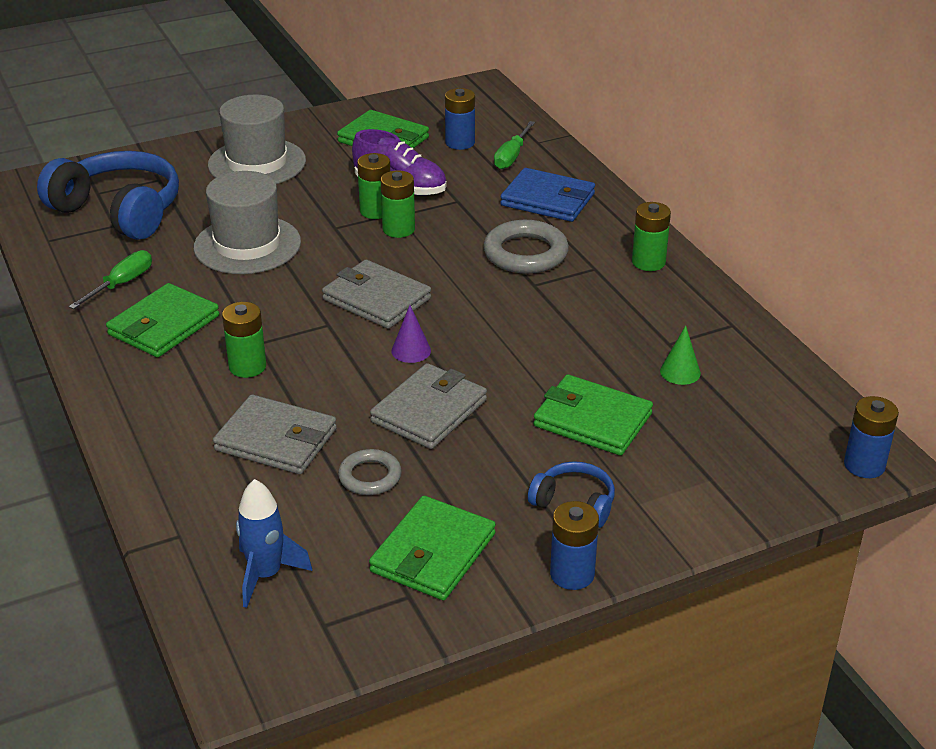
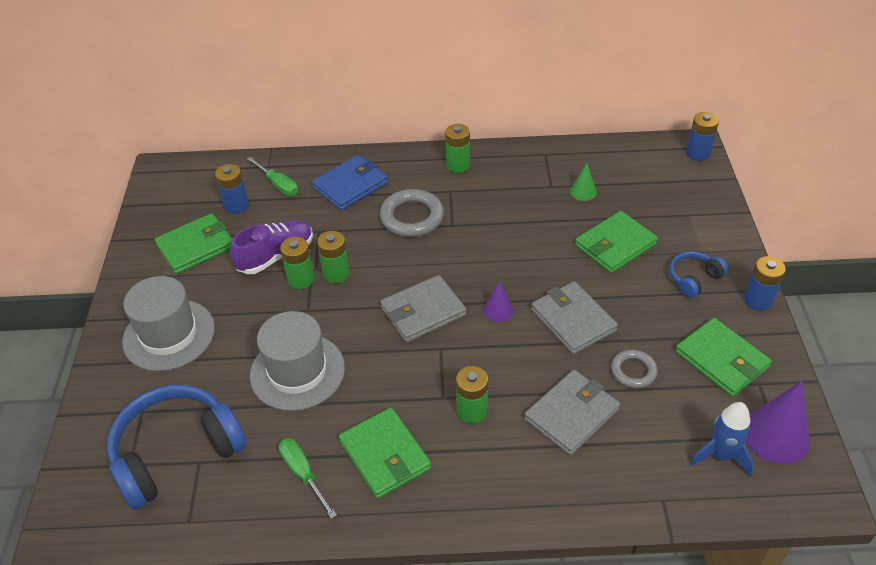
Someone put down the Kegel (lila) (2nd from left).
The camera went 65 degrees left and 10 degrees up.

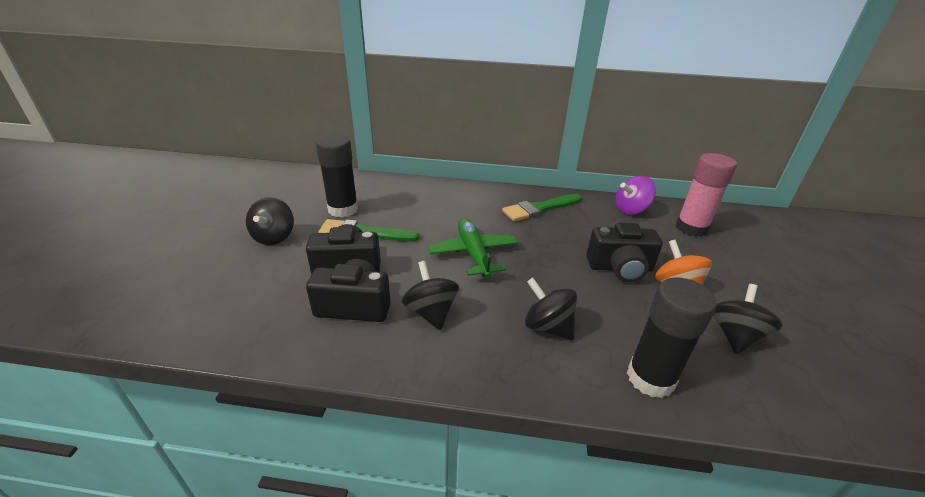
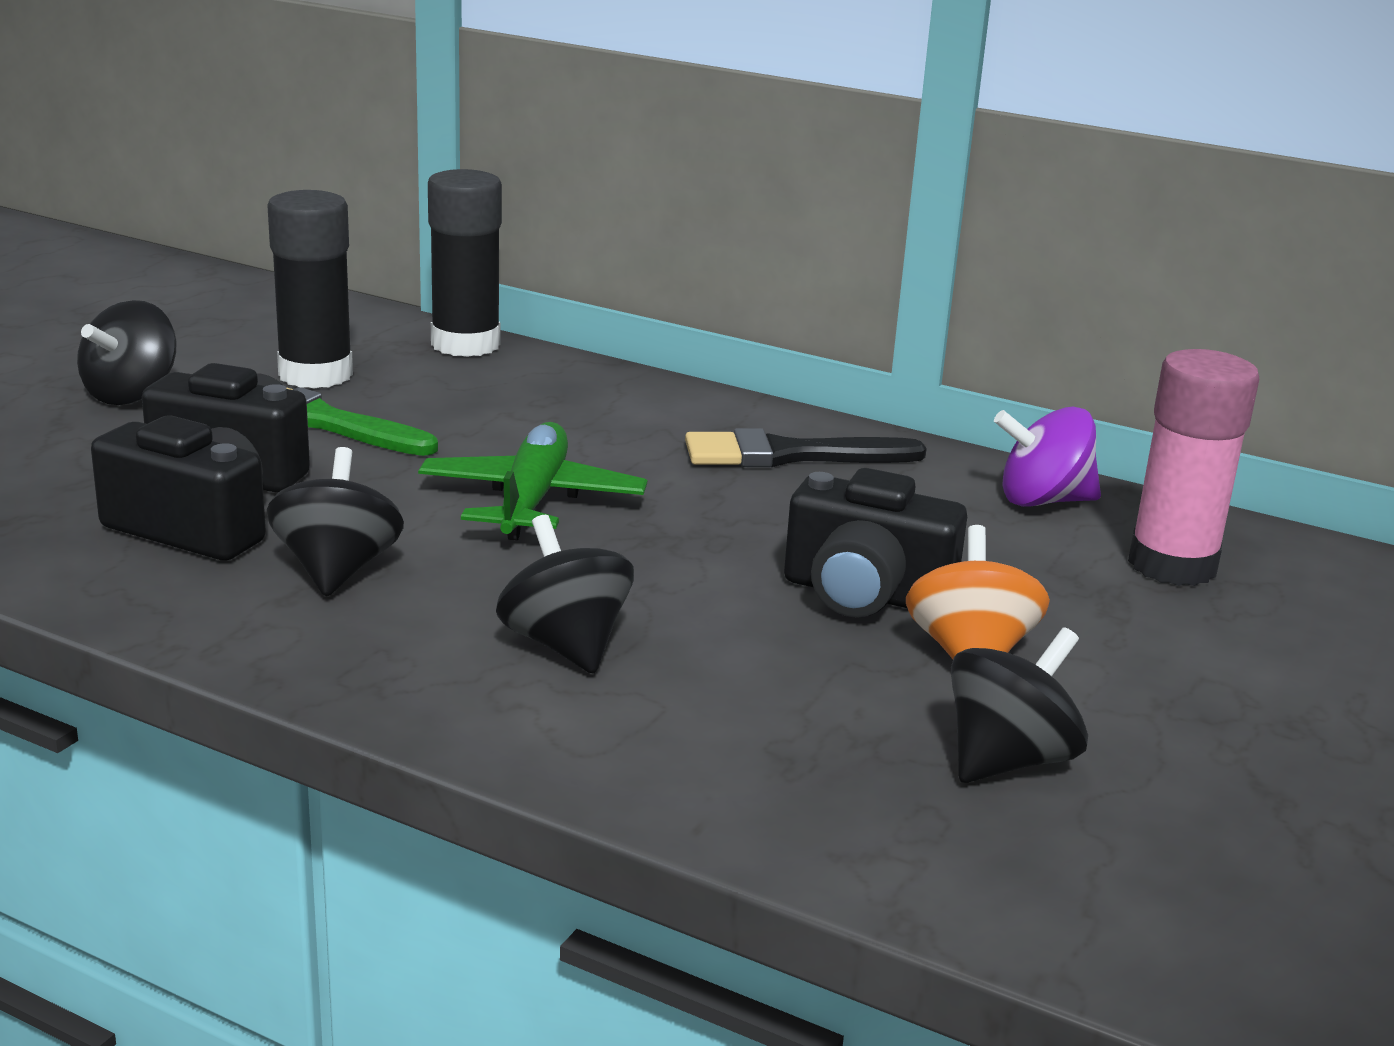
Someone carried the Klebestift (schwarz) (2nd from left).
Someone repainted the Pinsel (grün) (2nd from left), which became the Pinsel (schwarz).
The camera went 20 degrees right and 10 degrees down.

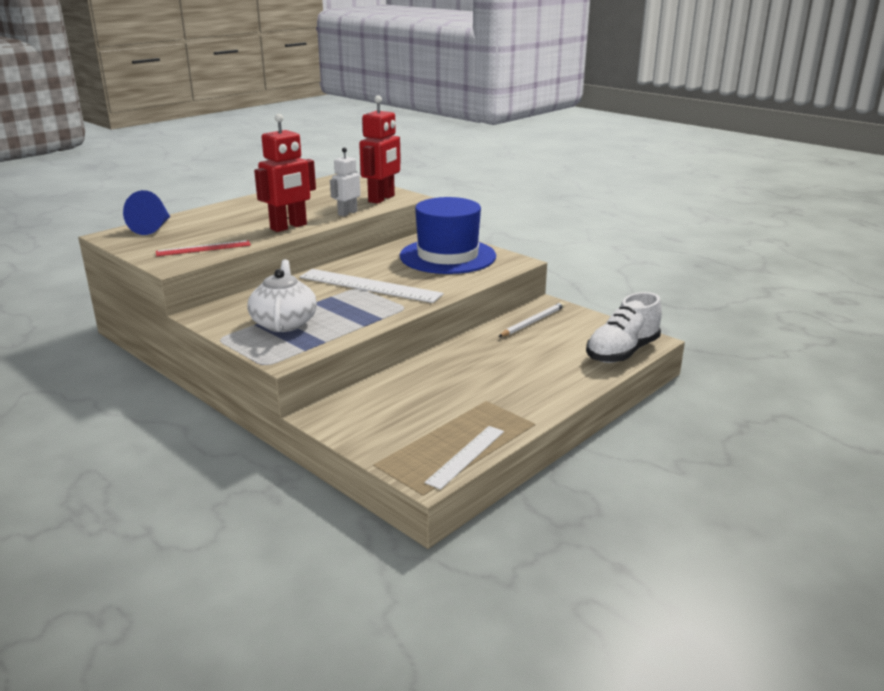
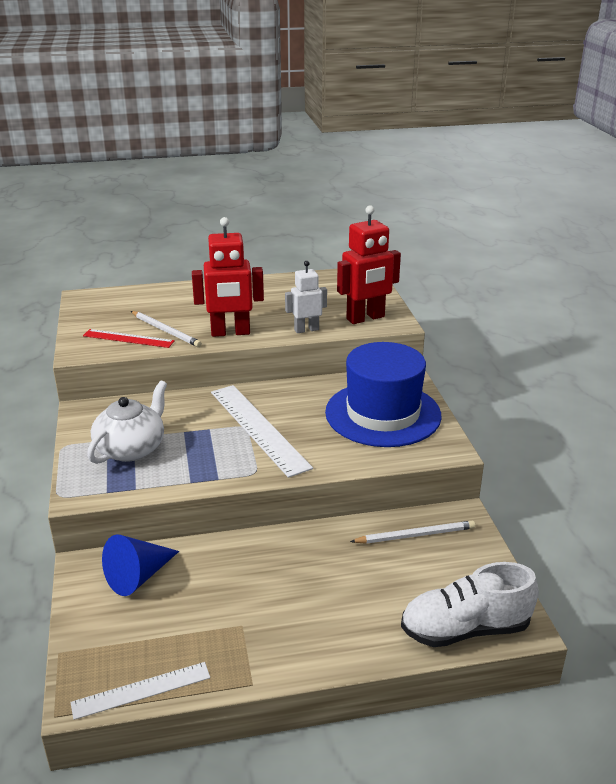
Someone put down the Bleistift (weiß) (1st from left).
Someone carried the Kegel (blau).
The camera went 35 degrees right and 5 degrees up.

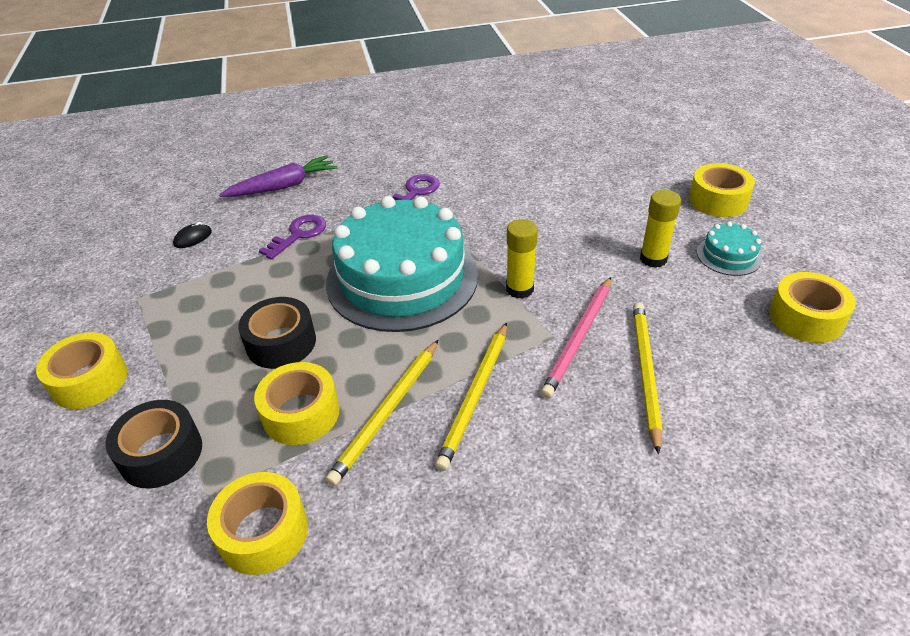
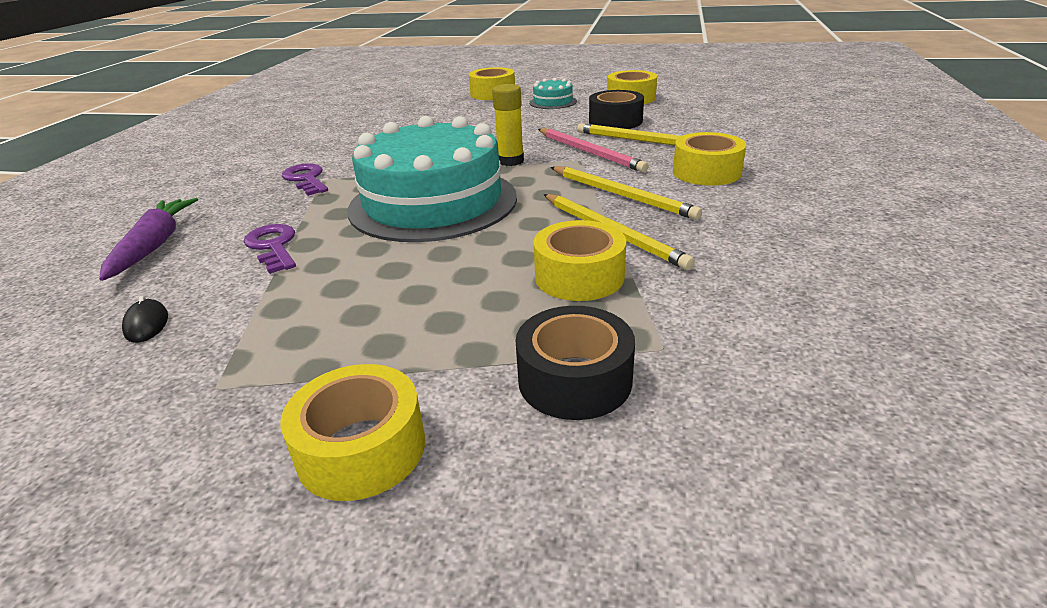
Someone took away the Klebestift (gelb) (2nd from left).
Someone carried the Klebeband (gelb) (2nd from left in the first image).
Someone carried the Klebeband (schwarz) (2nd from left).
The camera went 65 degrees left and 10 degrees down.

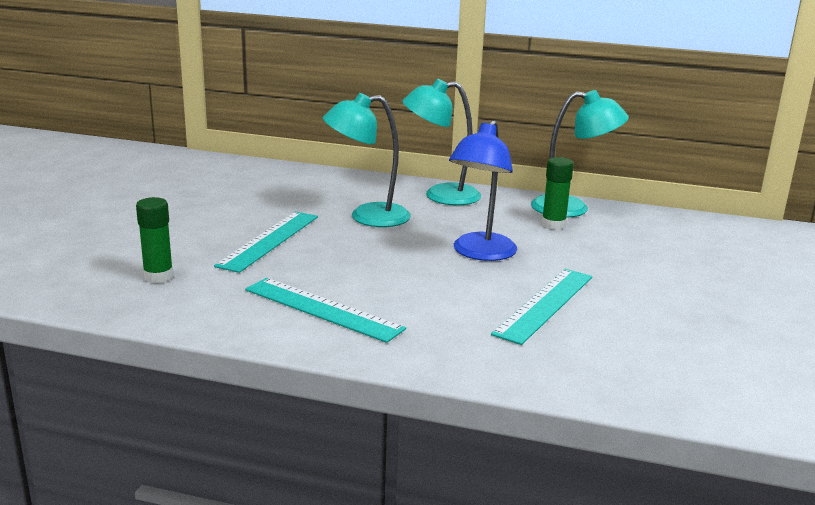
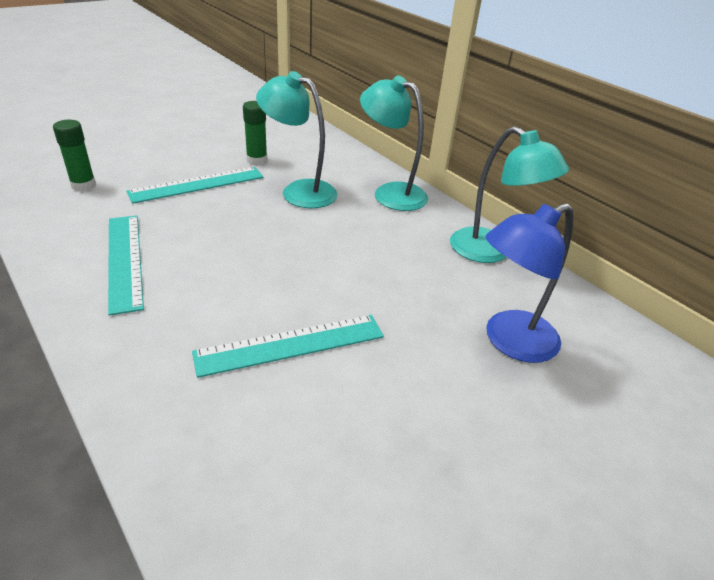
Someone carried the Lampe (blau).
Someone carried the Klebestift (grün) (2nd from left).
The camera went 35 degrees right and 15 degrees up.

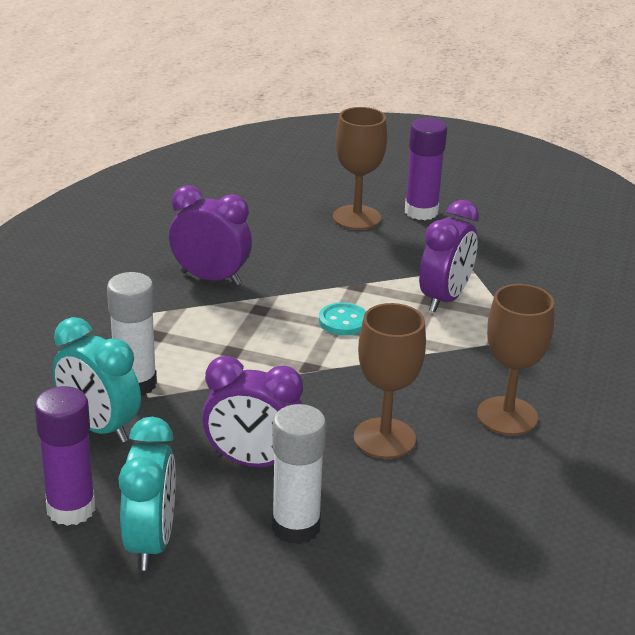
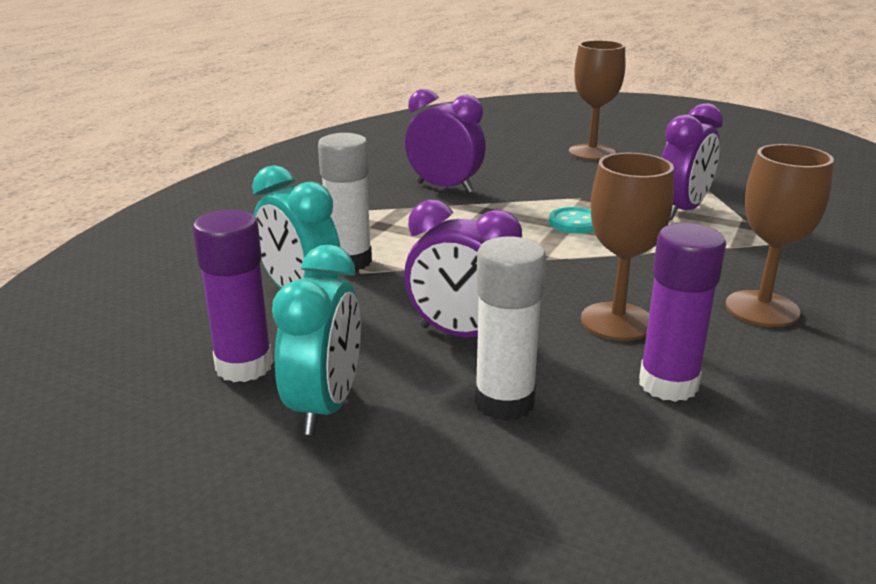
Someone carried the Klebestift (lila) (2nd from left).
The camera went 10 degrees right and 5 degrees down.

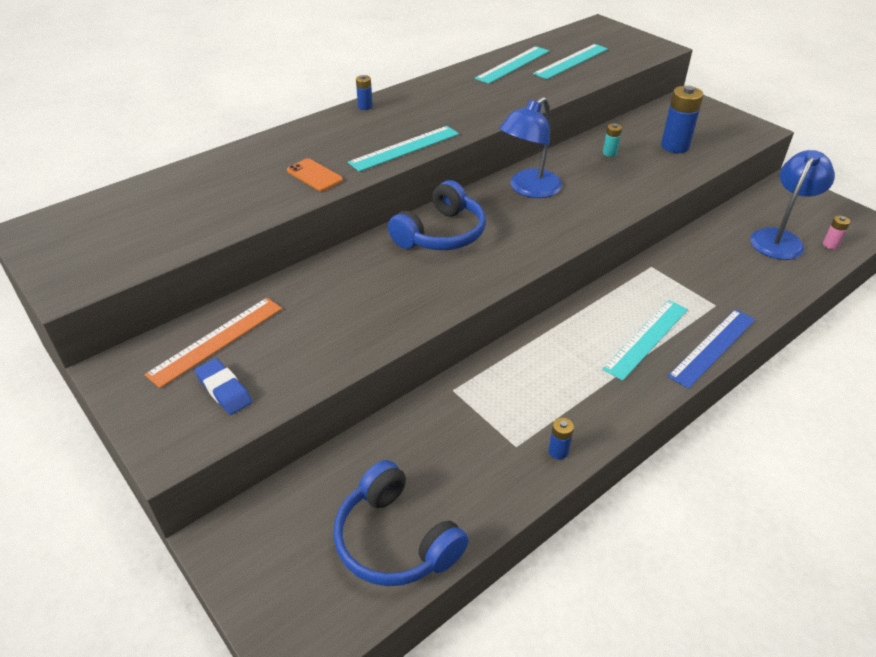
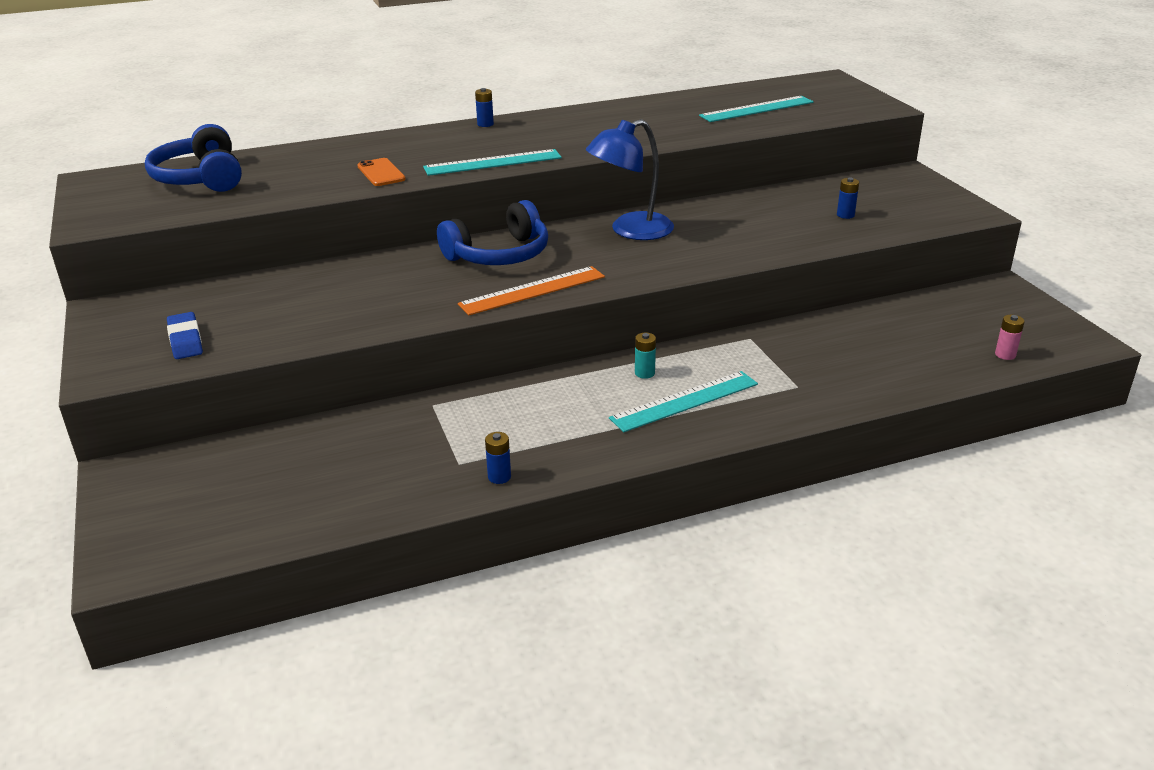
Someone took away the Lineal (türkis) (2nd from left).
Someone took away the Lineal (blau).
Someone took away the Lampe (blau) (2nd from left).
Someone carried the Lineal (orange).
Someone carried the Kopfhörer (blau) (1st from left).
Someone carried the Batterie (türkis).
Someone scaled the Batterie (blau) (3rd from left) by 0.50.
The camera went 20 degrees right and 10 degrees down.

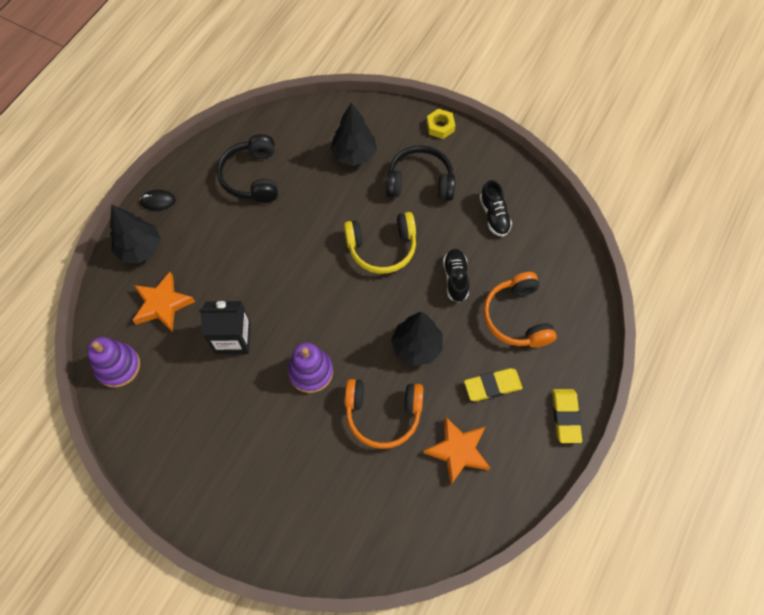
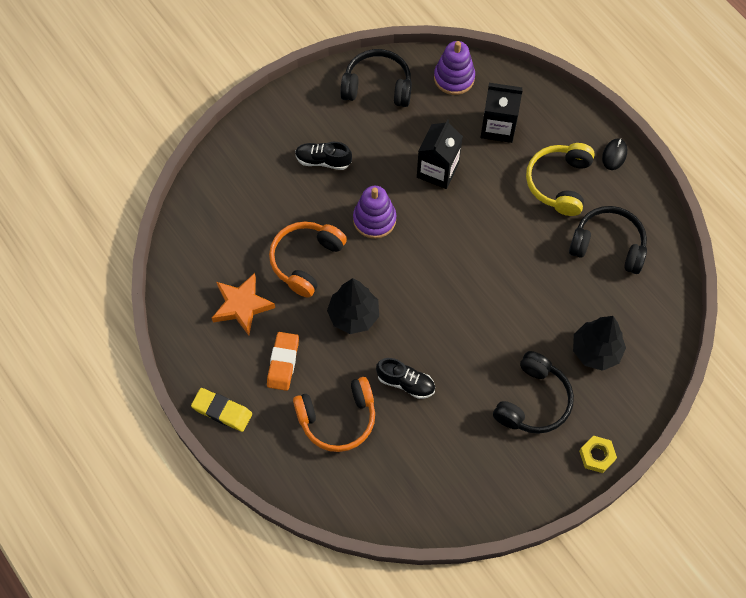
Someone took away the Baum (schwarz) (1st from left).
Someone put down the Kopfhörer (schwarz) (1st from left).
Someone carried the Kopfhörer (gelb).
Someone carried the Schuh (schwarz) (2nd from left in the first image).
Someone swapped the Stern (orange) (1st from left) for the Getränkekarton (schwarz) (2nd from left).
Someone repainted the Radiergummi (gelb) (1st from left), which became the Radiergummi (orange).
Someone rotated the Kopfhörer (orange) (2nd from left) by 150 degrees clockwise.
The camera went 115 degrees right and 0 degrees up.

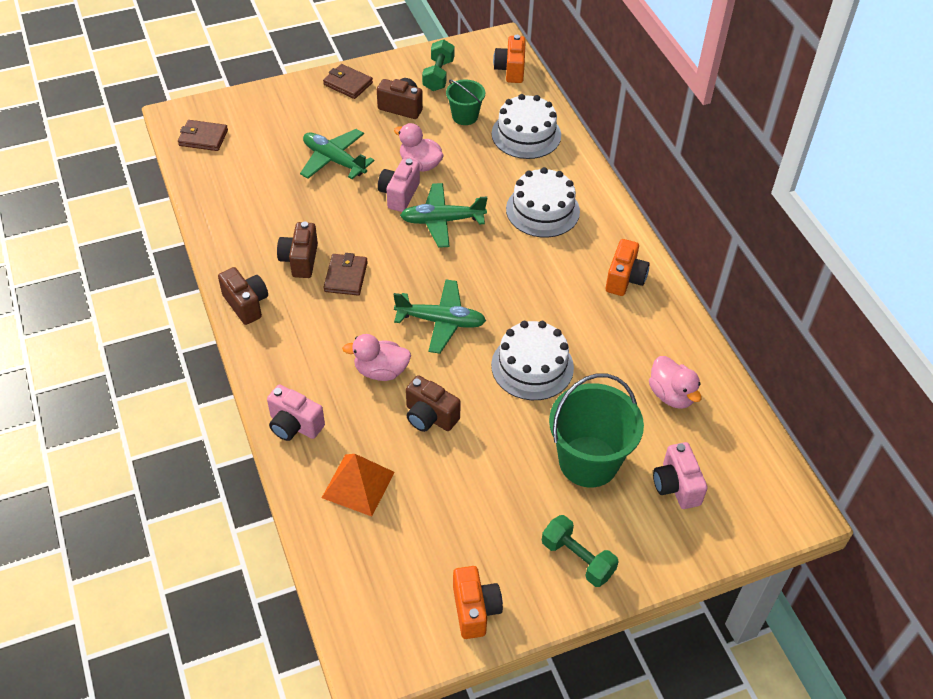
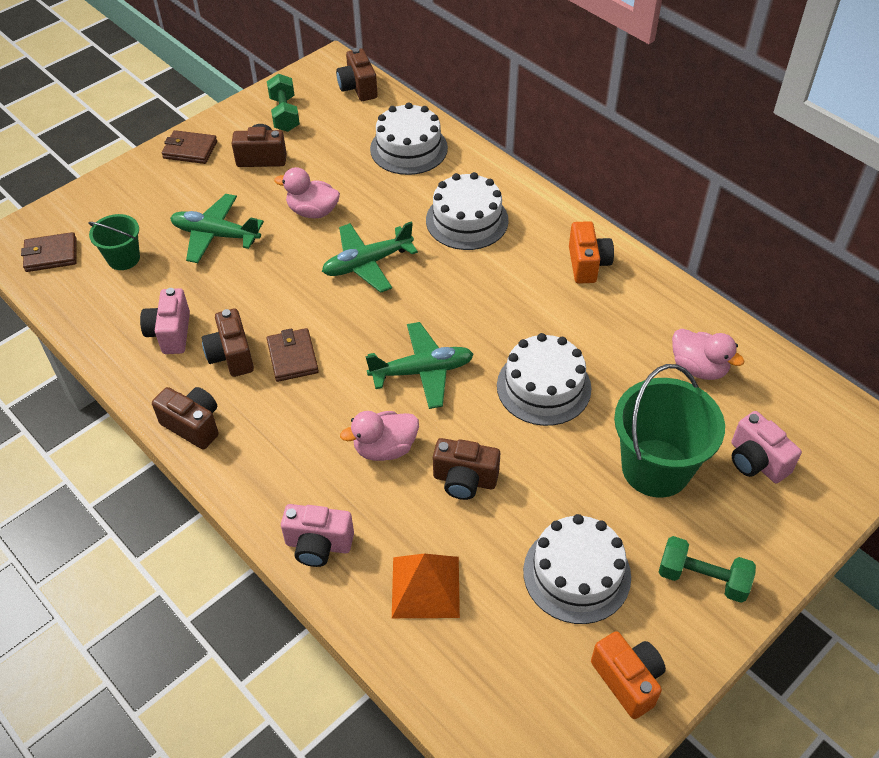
Someone put down the Kuchen (weiß) (4th from left).
Someone carried the Kamera (rosa) (2nd from left in the first image).
Someone carried the Eimer (grün) (1st from left).
Someone repainted the Kamera (orange) (2nd from left), which became the Kamera (braun) (4th from left).
The camera went 20 degrees left and 0 degrees up.

